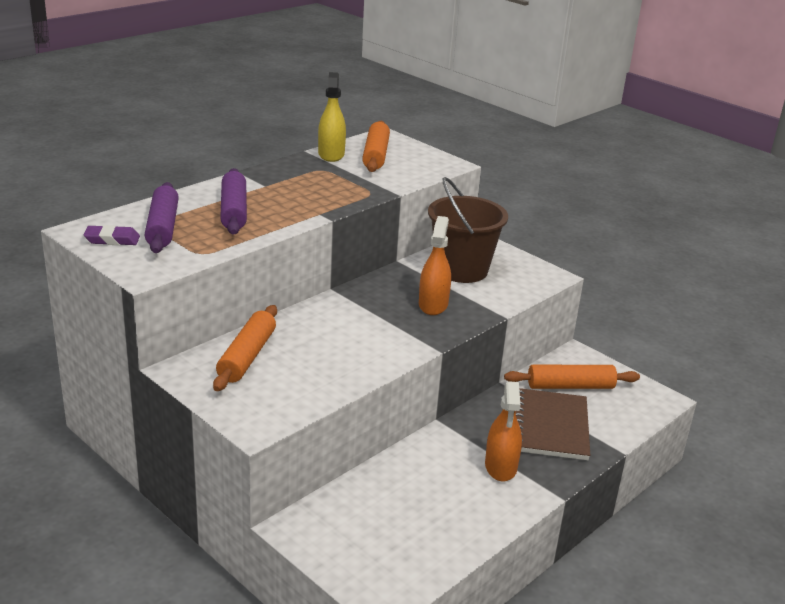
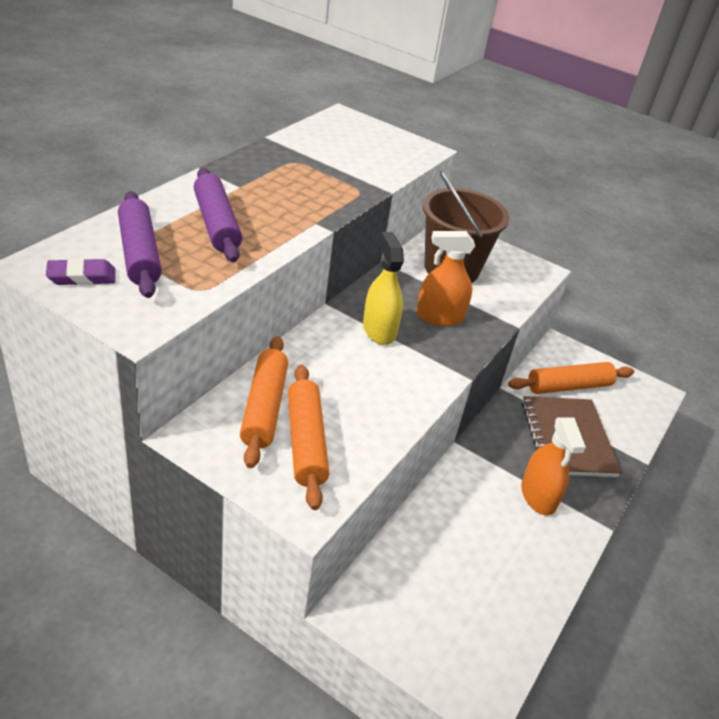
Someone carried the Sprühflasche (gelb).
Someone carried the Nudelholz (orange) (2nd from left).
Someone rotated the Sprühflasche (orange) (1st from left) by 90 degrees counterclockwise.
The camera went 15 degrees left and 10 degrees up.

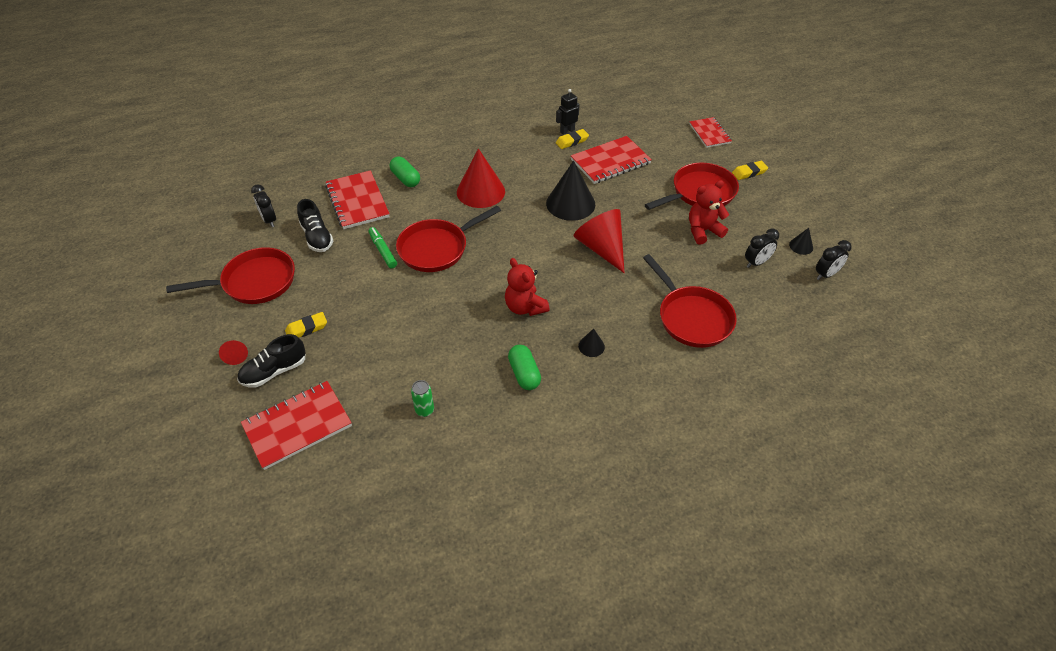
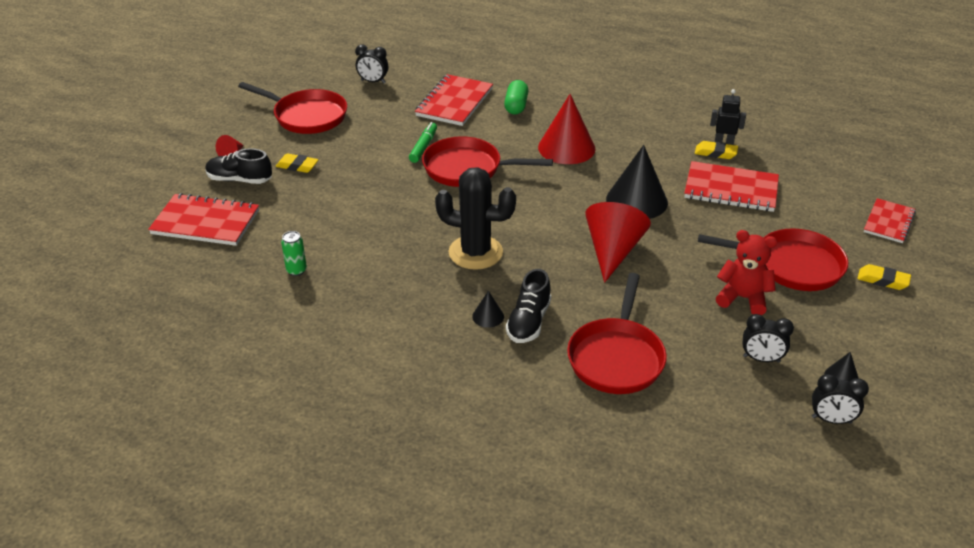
Someone took away the Kapsel (grün) (2nd from left).
Someone carried the Schuh (schwarz) (2nd from left).
Someone swapped the Teddybär (rot) (1st from left) for the Kaktus (schwarz).
Someone rotated the Wecker (schwarz) (1st from left) by 90 degrees counterclockwise.
The camera went 45 degrees right and 10 degrees down.

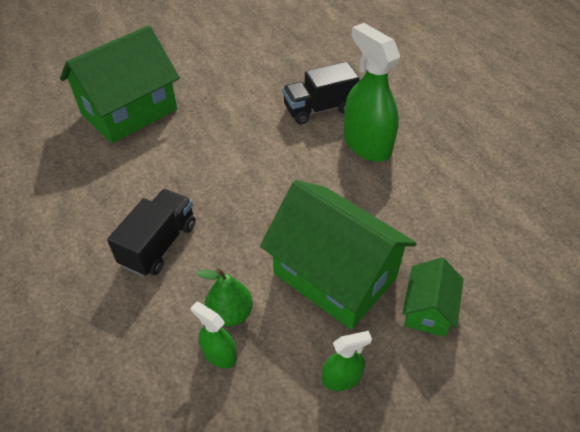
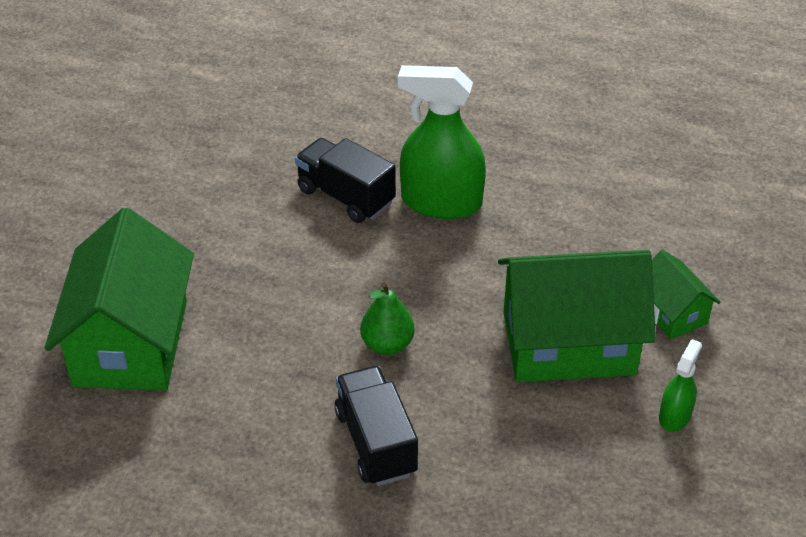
Someone took away the Sprühflasche (grün) (1st from left).
Someone carried the Birne (grün).
Someone rotated the Lastwagen (schwarz) (2nd from left in the first image) by 105 degrees clockwise.
The camera went 45 degrees left and 5 degrees down.

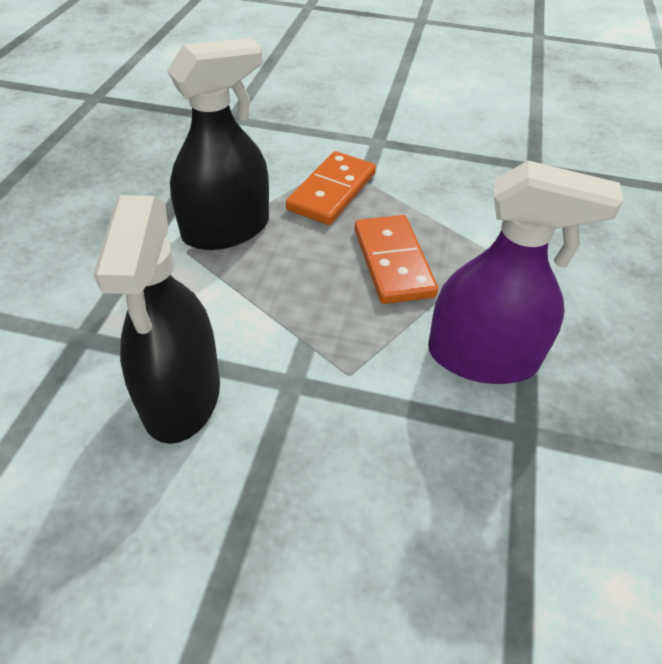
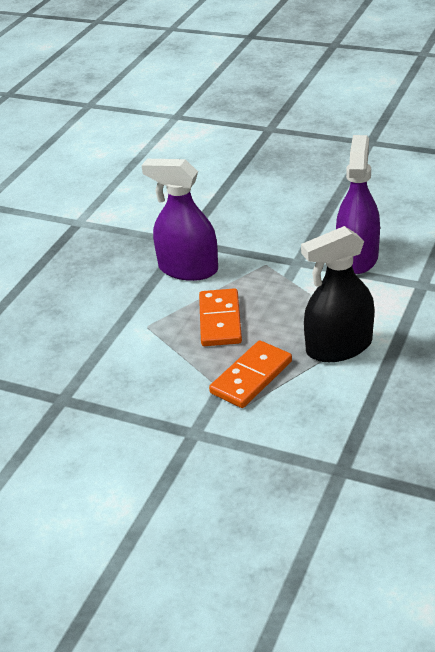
Someone repainted the Sprühflasche (schwarz) (1st from left), which became the Sprühflasche (lila) (2nd from left).
The camera went 165 degrees left and 10 degrees down.

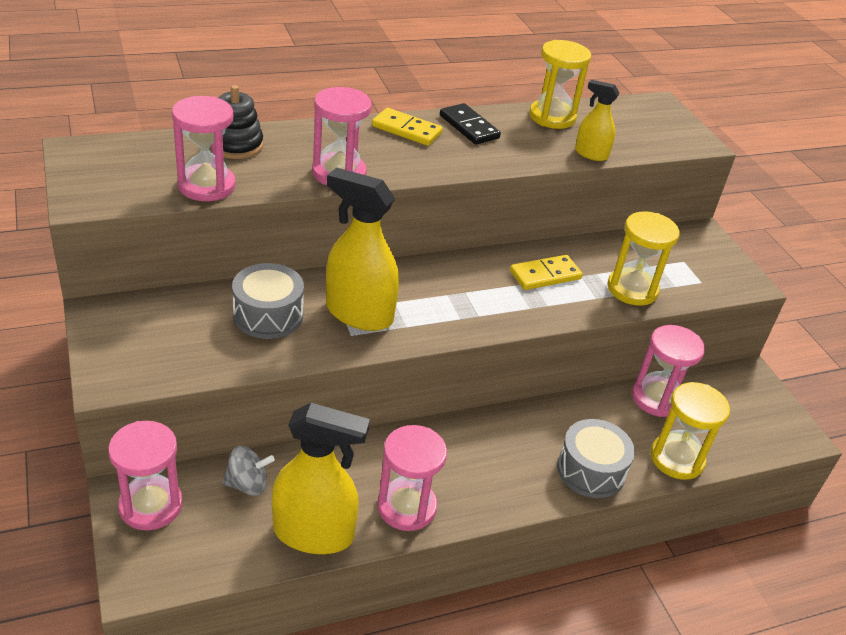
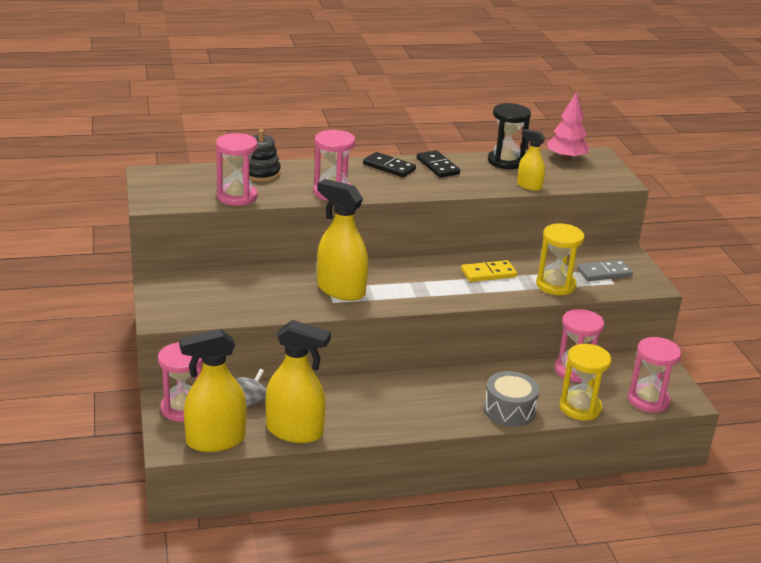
Someone took away the Trommel (grau) (1st from left).
Someone put down the Sprühflasche (gelb) (1st from left).
Someone put down the Baum (rosa).
Someone put down the Dominostein (grau).
Someone carried the Sanduhr (rosa) (4th from left in the first image).
Someone repainted the Dominostein (gelb) (1st from left), which became the Dominostein (schwarz) (1st from left).
Someone repainted the Sanduhr (gelb) (1st from left), which became the Sanduhr (schwarz).
Someone rotated the Kreisel (grau) by 60 degrees counterclockwise.
The camera went 10 degrees right and 10 degrees down.

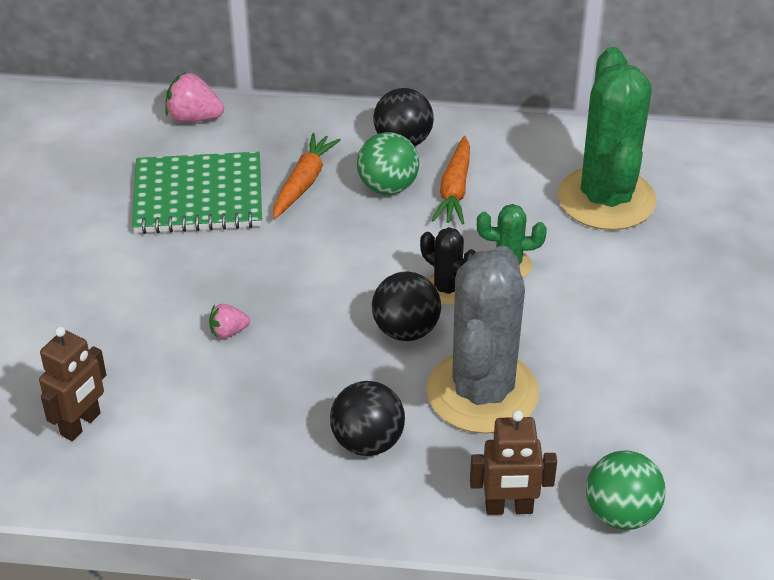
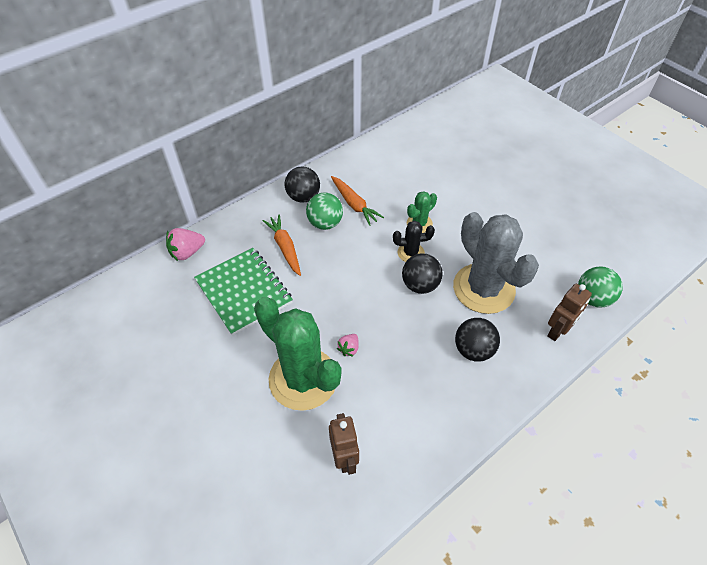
Someone carried the Kaktus (grün) (2nd from left in the first image).
Someone rotated the Notizbuch (grün) by 75 degrees counterclockwise.
The camera went 45 degrees left and 10 degrees up.

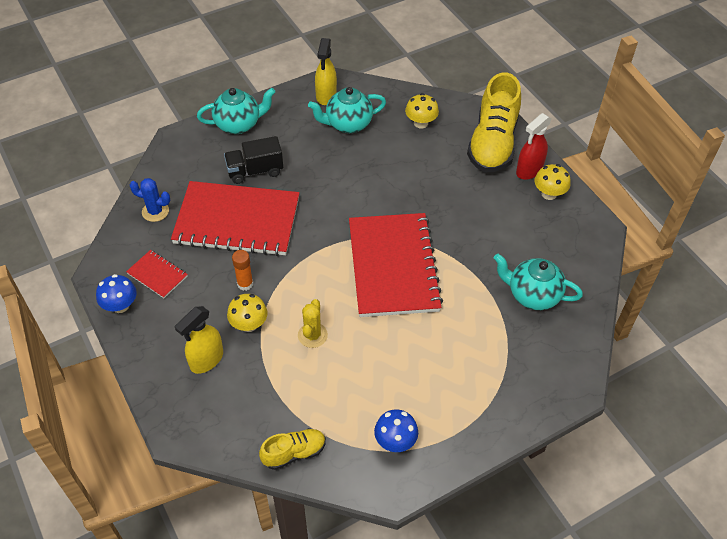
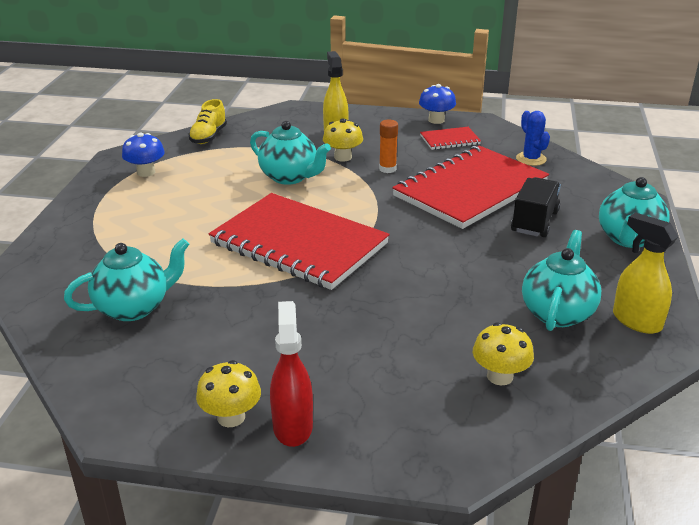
Someone took away the Schuh (gelb) (2nd from left).
Someone swapped the Kaktus (gelb) for the Teekanne (türkis) (2nd from left).
Someone rotated the Kaktus (blau) by 75 degrees counterclockwise.
The camera went 130 degrees right and 20 degrees down.

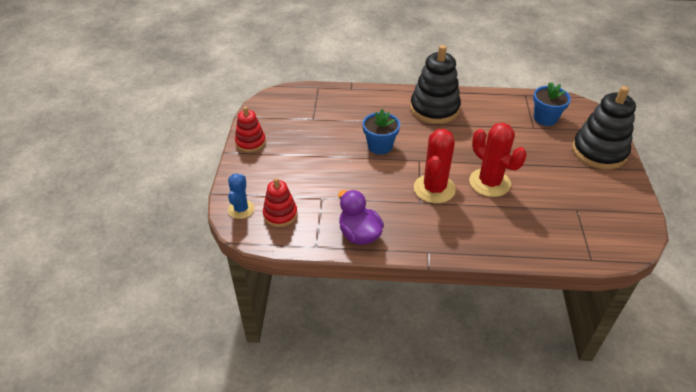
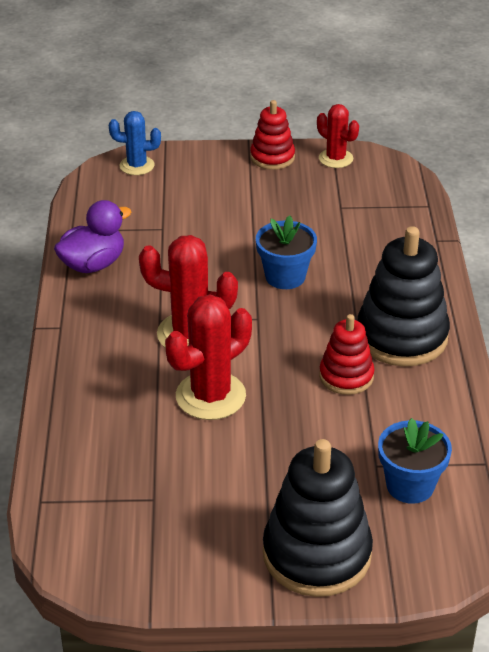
Someone put down the Kaktus (rot) (3rd from left).
Someone carried the Stapelspielzeug (rot) (2nd from left).
The camera went 85 degrees right and 5 degrees down.

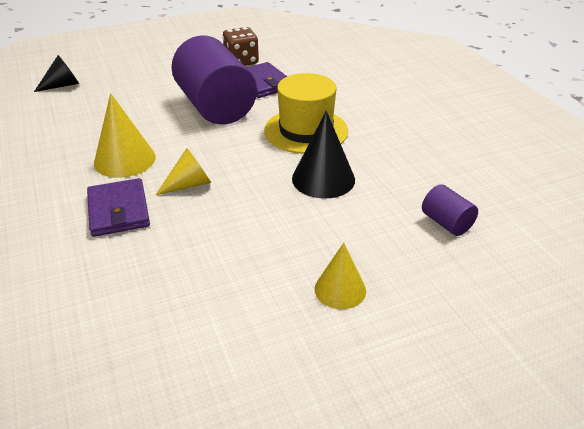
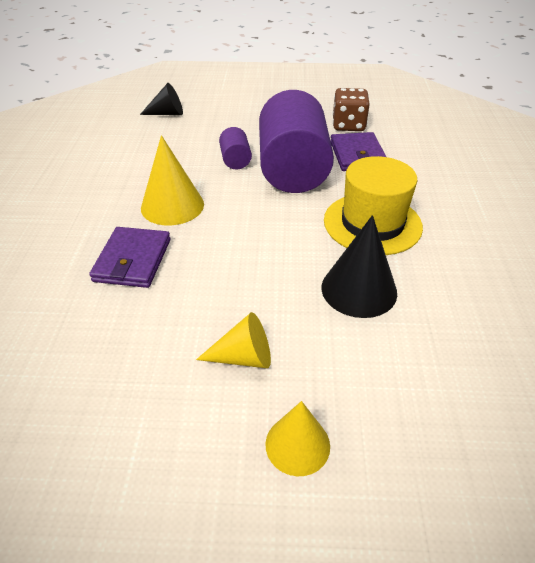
Someone carried the Kegel (gelb) (2nd from left).
Someone carried the Vollzylinder (lila) (2nd from left in the first image).
The camera went 25 degrees right and 5 degrees up.

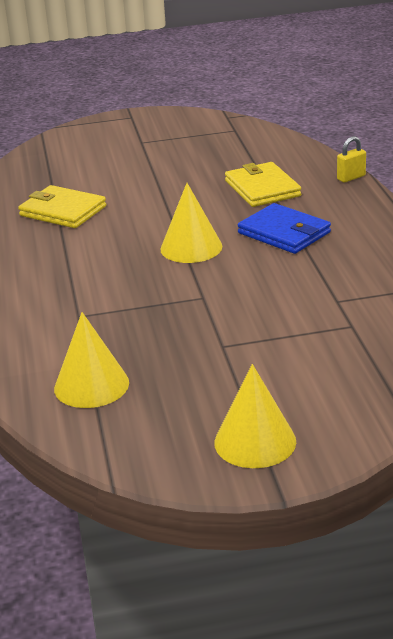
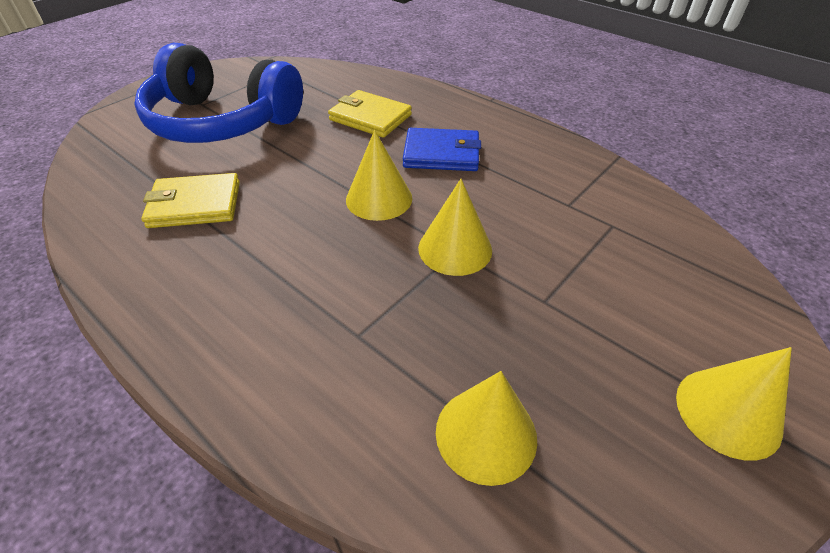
Someone took away the Vorhängeschloss (gelb).
Someone put down the Kopfhörer (blau).
Someone put down the Kegel (gelb) (2nd from left).
The camera went 40 degrees left and 15 degrees up.

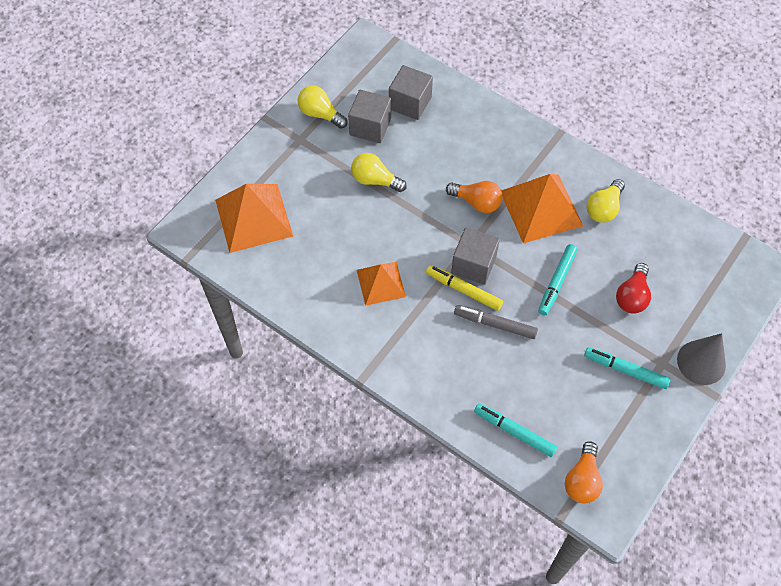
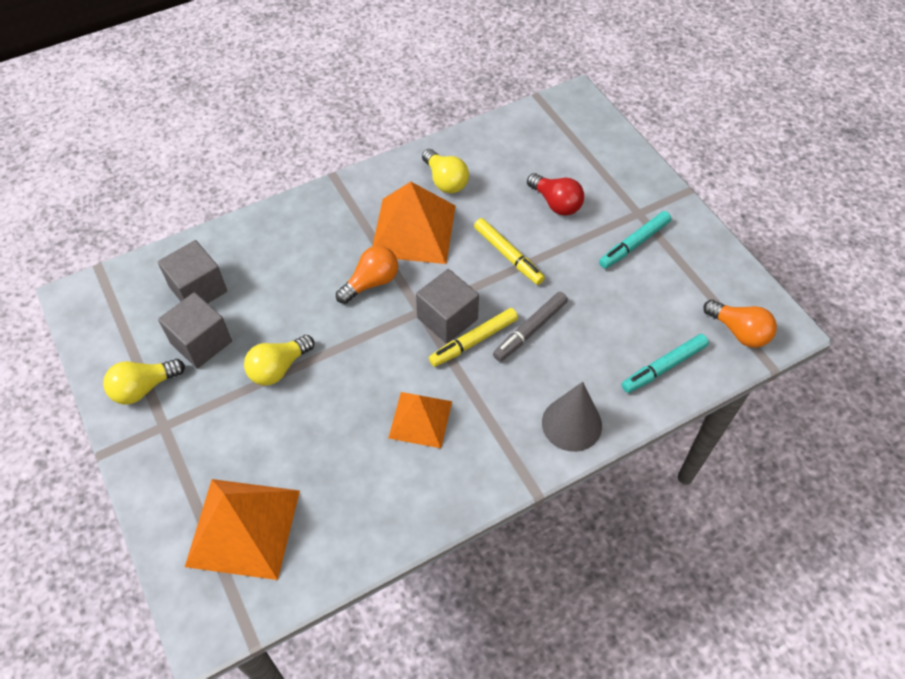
Someone carried the Kegel (grau).
Someone repainted the Filzstift (türkis) (2nd from left), which became the Filzstift (gelb) (2nd from left).
The camera went 65 degrees left and 5 degrees down.

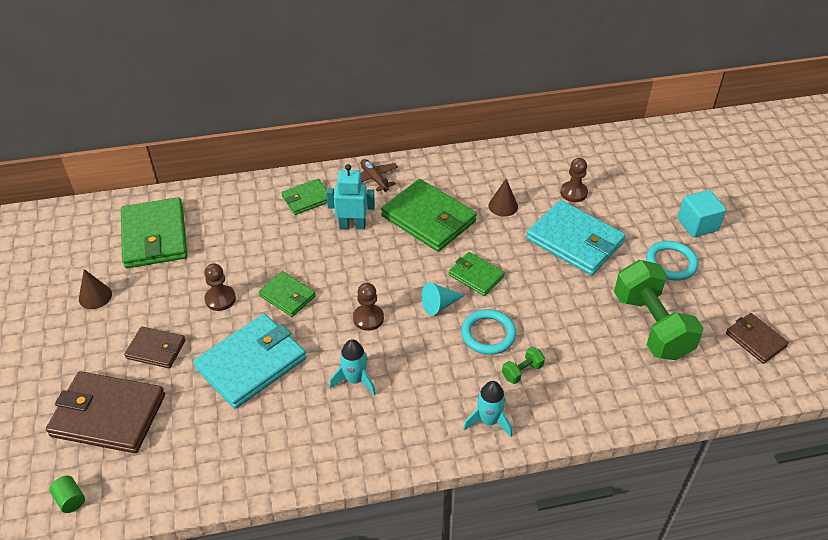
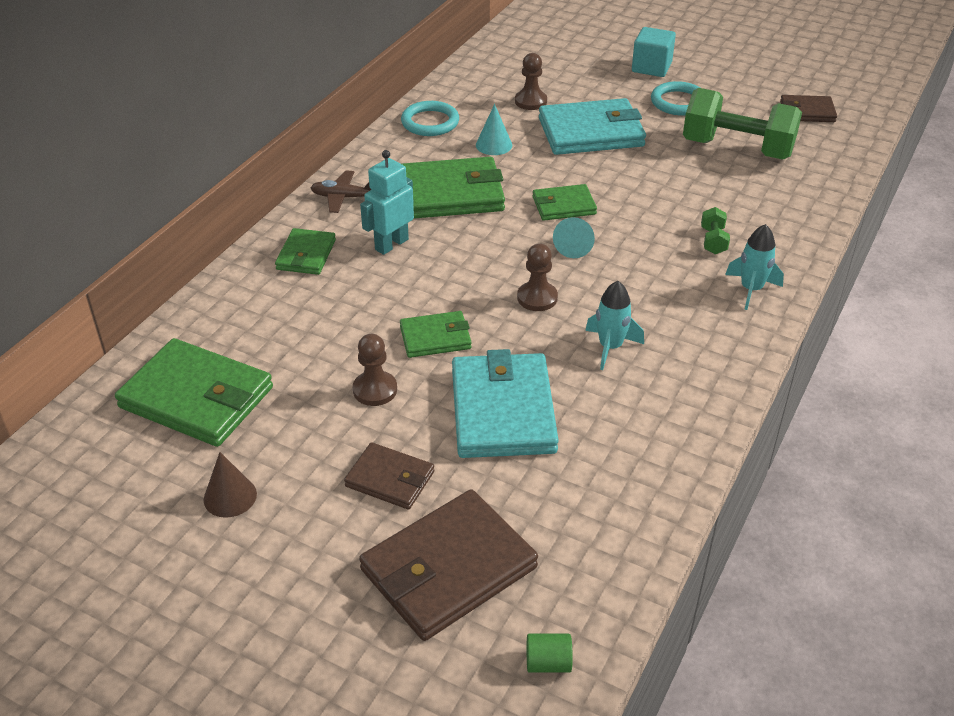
Someone carried the Ring (türkis) (1st from left).
Someone repainted the Kegel (braun) (2nd from left), which became the Kegel (türkis) (1st from left).
Someone rotated the Geldbörse (braun) (2nd from left in the first image) by 60 degrees clockwise.
The camera went 50 degrees left and 5 degrees down.

